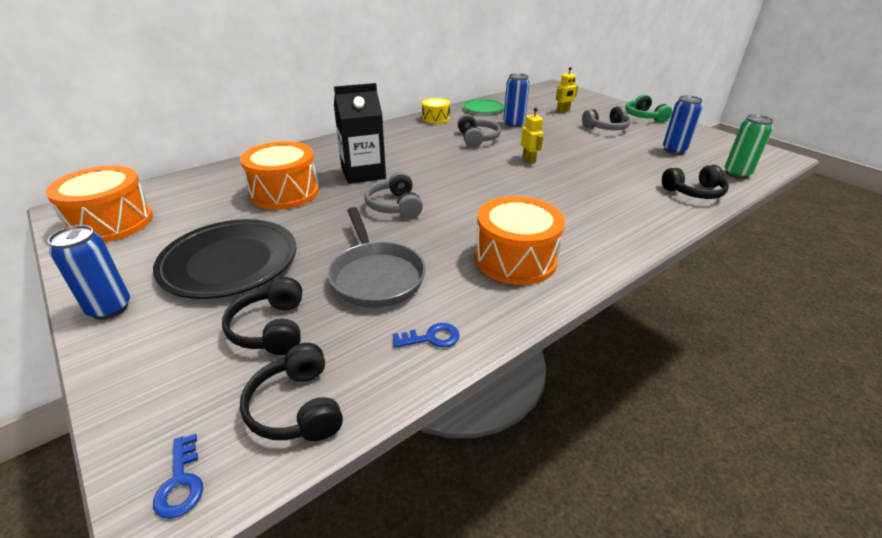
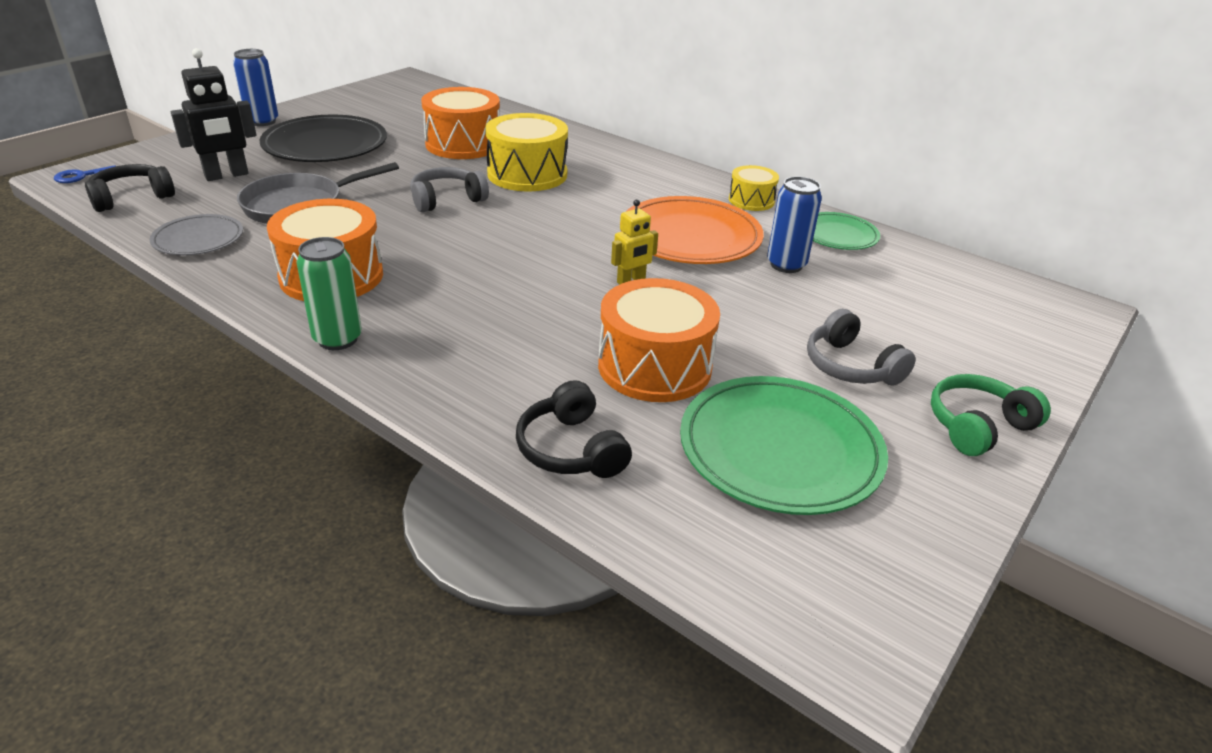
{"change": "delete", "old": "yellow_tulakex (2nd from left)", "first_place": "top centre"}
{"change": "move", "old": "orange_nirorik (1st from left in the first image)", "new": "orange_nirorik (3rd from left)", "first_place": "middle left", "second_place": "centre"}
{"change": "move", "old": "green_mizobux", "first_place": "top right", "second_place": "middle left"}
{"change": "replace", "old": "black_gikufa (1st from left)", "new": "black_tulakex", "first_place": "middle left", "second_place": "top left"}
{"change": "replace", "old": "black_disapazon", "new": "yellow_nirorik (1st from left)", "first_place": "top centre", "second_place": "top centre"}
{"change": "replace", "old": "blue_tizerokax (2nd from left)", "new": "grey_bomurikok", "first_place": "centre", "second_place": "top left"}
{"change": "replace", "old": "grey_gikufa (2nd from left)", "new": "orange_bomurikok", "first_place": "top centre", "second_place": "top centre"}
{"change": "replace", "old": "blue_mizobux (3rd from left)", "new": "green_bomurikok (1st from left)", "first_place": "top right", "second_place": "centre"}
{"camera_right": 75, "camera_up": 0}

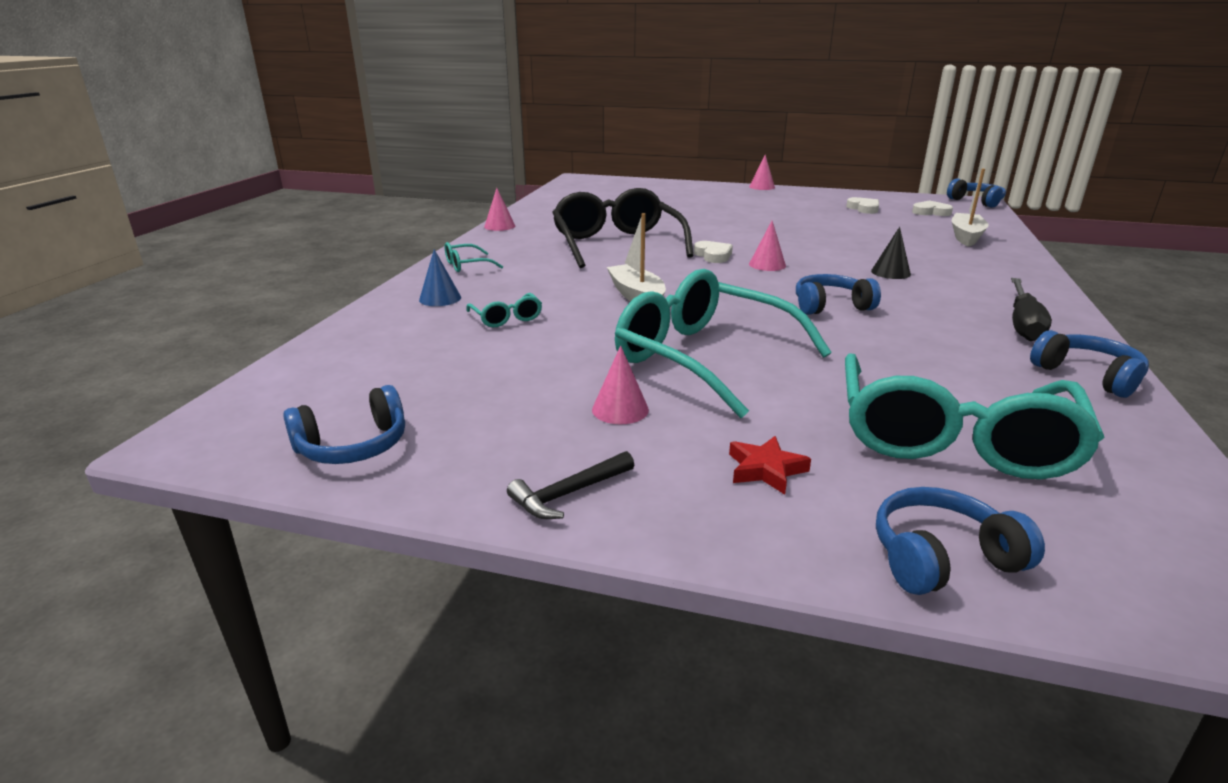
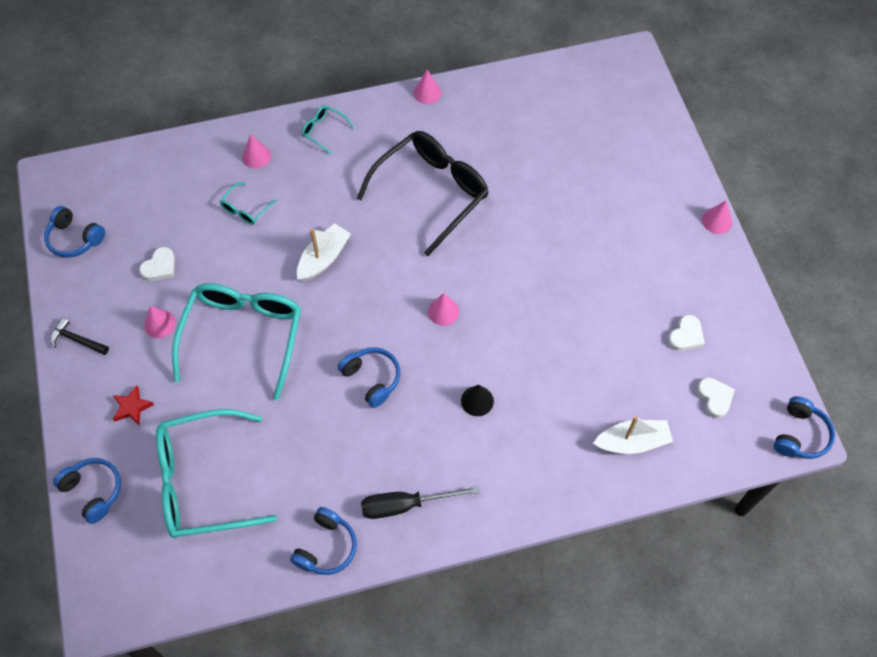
{"change": "move", "old": "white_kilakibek (1st from left)", "first_place": "top centre", "second_place": "middle left"}
{"change": "recolor", "old": "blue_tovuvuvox", "new": "pink_tovuvuvox (2nd from left)", "first_place": "centre", "second_place": "top left"}
{"camera_right": 60, "camera_up": 35}

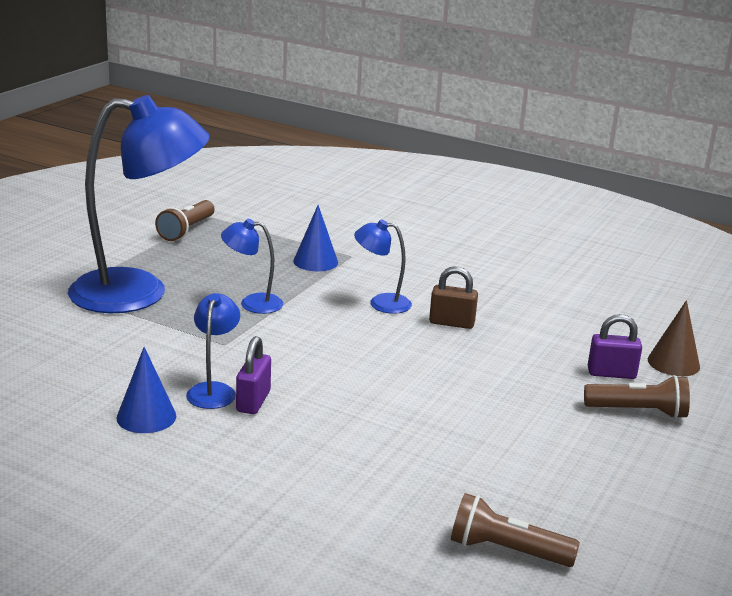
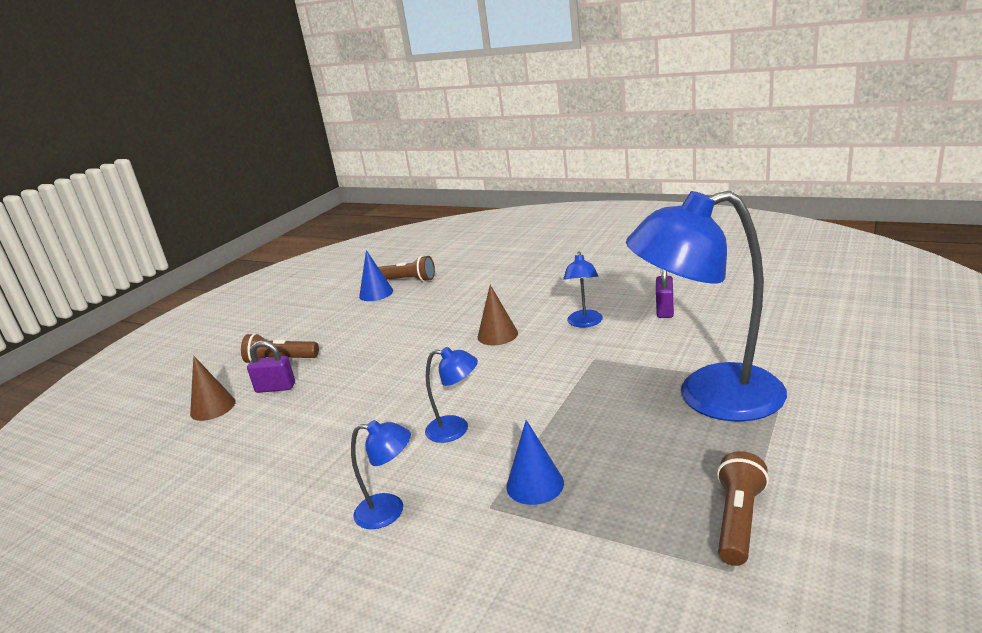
{"change": "delete", "old": "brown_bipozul", "first_place": "centre"}
{"change": "insert", "new": "brown_tovuvuvox (2nd from left)", "second_place": "centre"}
{"change": "move", "old": "blue_tovuvuvox (1st from left)", "first_place": "middle left", "second_place": "centre"}
{"change": "move", "old": "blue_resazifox (3rd from left in the first image)", "new": "blue_resazifox (1st from left)", "first_place": "centre", "second_place": "bottom centre"}
{"change": "move", "old": "purple_bipozul (1st from left in the first image)", "new": "purple_bipozul (2nd from left)", "first_place": "centre", "second_place": "middle right"}
{"camera_right": -175, "camera_up": 0}

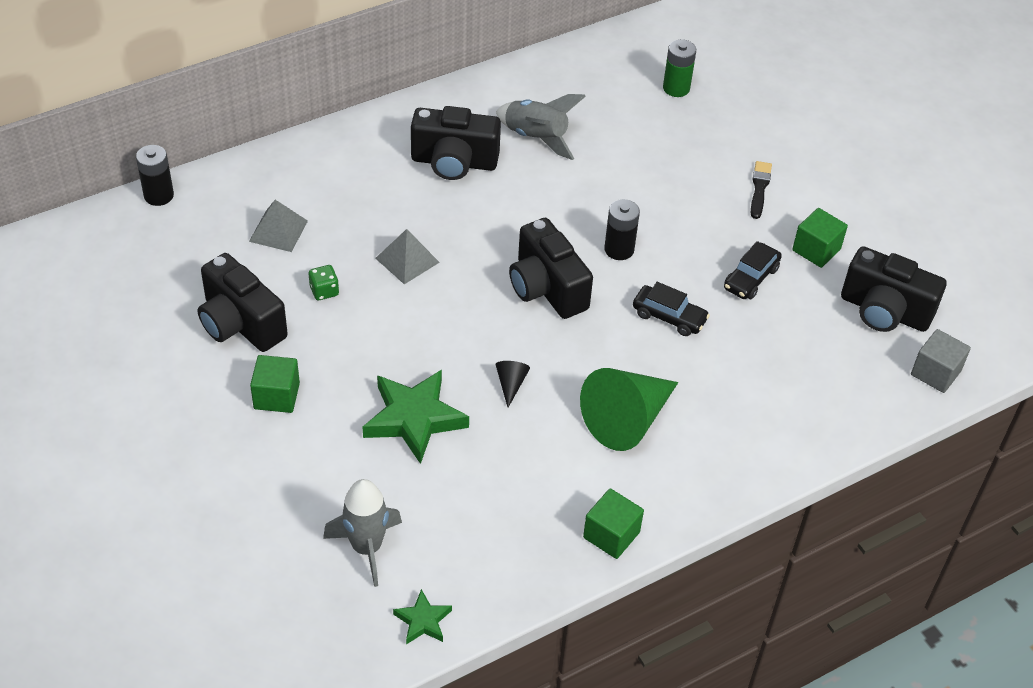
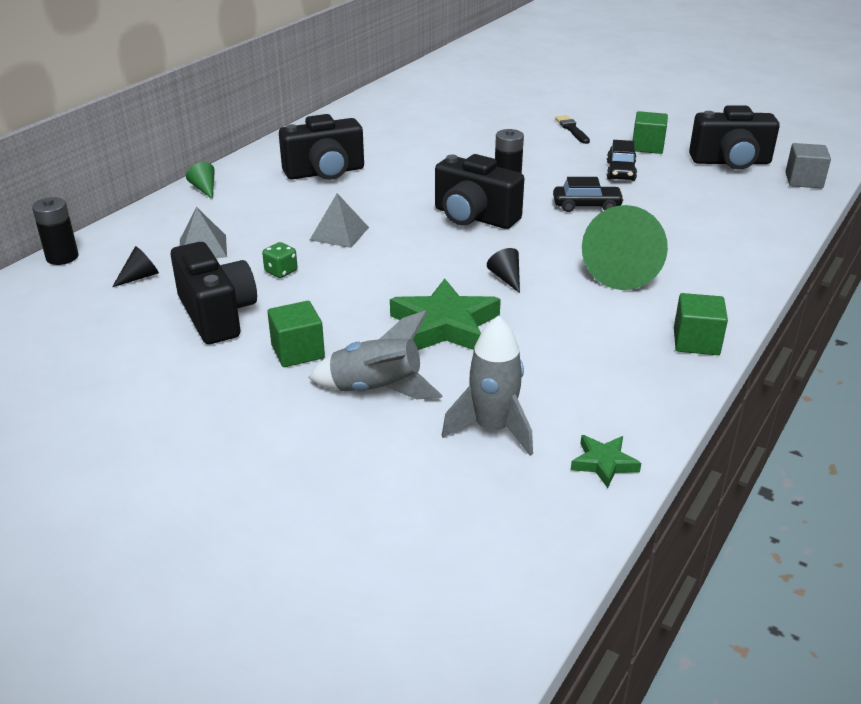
{"change": "delete", "old": "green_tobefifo", "first_place": "top centre"}
{"change": "insert", "new": "black_tovuvuvox (1st from left)", "second_place": "middle left"}
{"change": "insert", "new": "green_tovuvuvox (1st from left)", "second_place": "top left"}
{"change": "move", "old": "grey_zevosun (2nd from left in the first image)", "new": "grey_zevosun (1st from left)", "first_place": "top centre", "second_place": "centre"}
{"change": "rotate", "old": "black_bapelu (1st from left)", "first_place": "middle left", "second_place": "middle left", "degrees": -135}
{"camera_right": -25, "camera_up": -15}

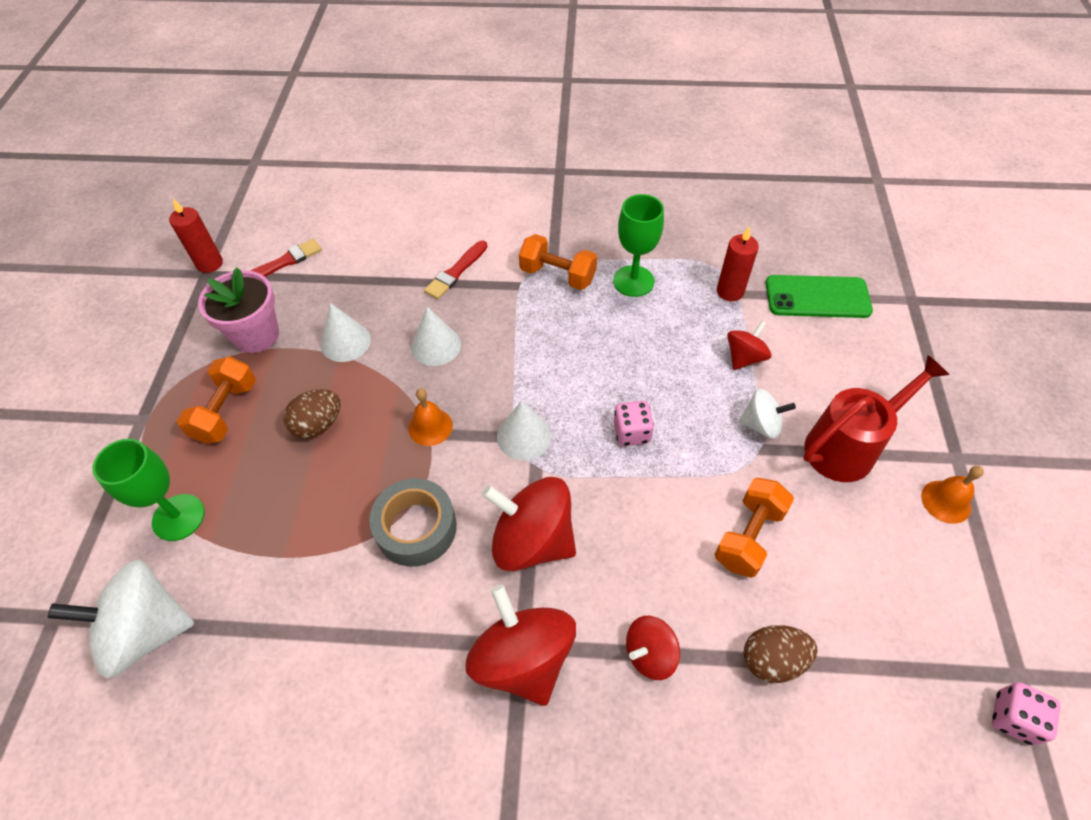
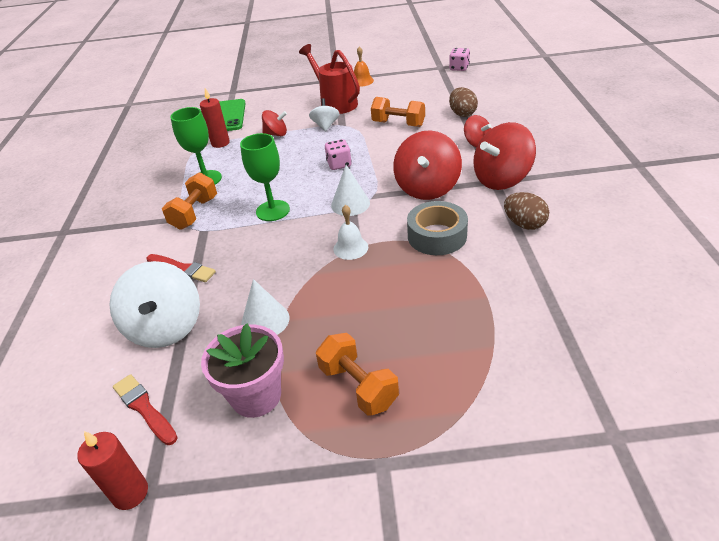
{"change": "delete", "old": "white_tovuvuvox (2nd from left)", "first_place": "centre"}
{"change": "move", "old": "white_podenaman (1st from left)", "first_place": "bottom left", "second_place": "middle left"}
{"change": "move", "old": "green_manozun (1st from left in the first image)", "new": "green_manozun (2nd from left)", "first_place": "middle left", "second_place": "top centre"}
{"change": "move", "old": "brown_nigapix (1st from left in the first image)", "new": "brown_nigapix (2nd from left)", "first_place": "middle left", "second_place": "middle right"}
{"change": "recolor", "old": "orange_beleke (1st from left)", "new": "white_beleke", "first_place": "centre", "second_place": "centre"}
{"change": "rotate", "old": "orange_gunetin (1st from left in the first image)", "first_place": "middle left", "second_place": "bottom centre", "degrees": 45}
{"change": "rotate", "old": "red_podenaman (4th from left in the first image)", "first_place": "middle right", "second_place": "top centre", "degrees": 150}
{"camera_right": -95, "camera_up": -15}

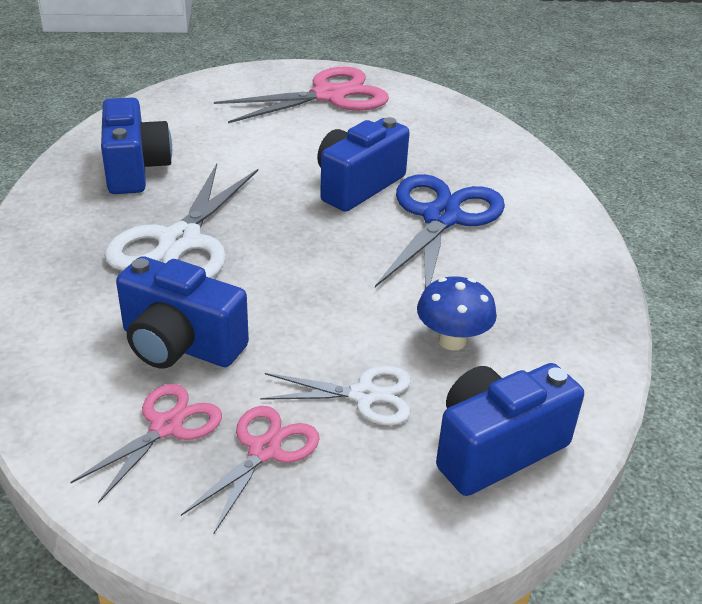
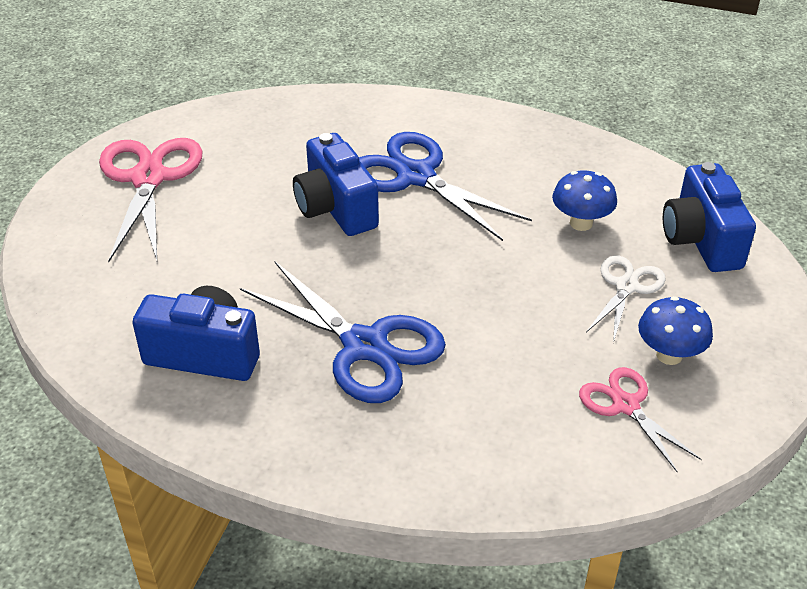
{"change": "delete", "old": "blue_bapelu (2nd from left)", "first_place": "middle left"}
{"change": "replace", "old": "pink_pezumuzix (2nd from left)", "new": "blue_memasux (2nd from left)", "first_place": "bottom centre", "second_place": "middle right"}
{"change": "recolor", "old": "white_pezumuzix (1st from left)", "new": "blue_pezumuzix (1st from left)", "first_place": "middle left", "second_place": "centre"}
{"camera_right": -65, "camera_up": 5}

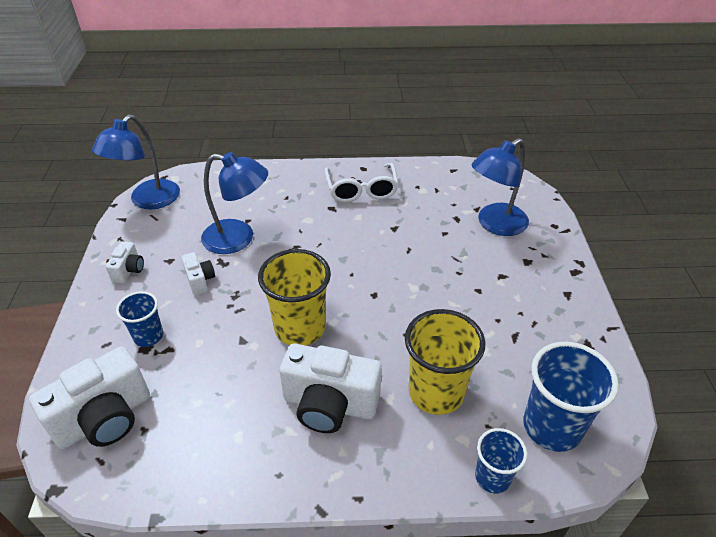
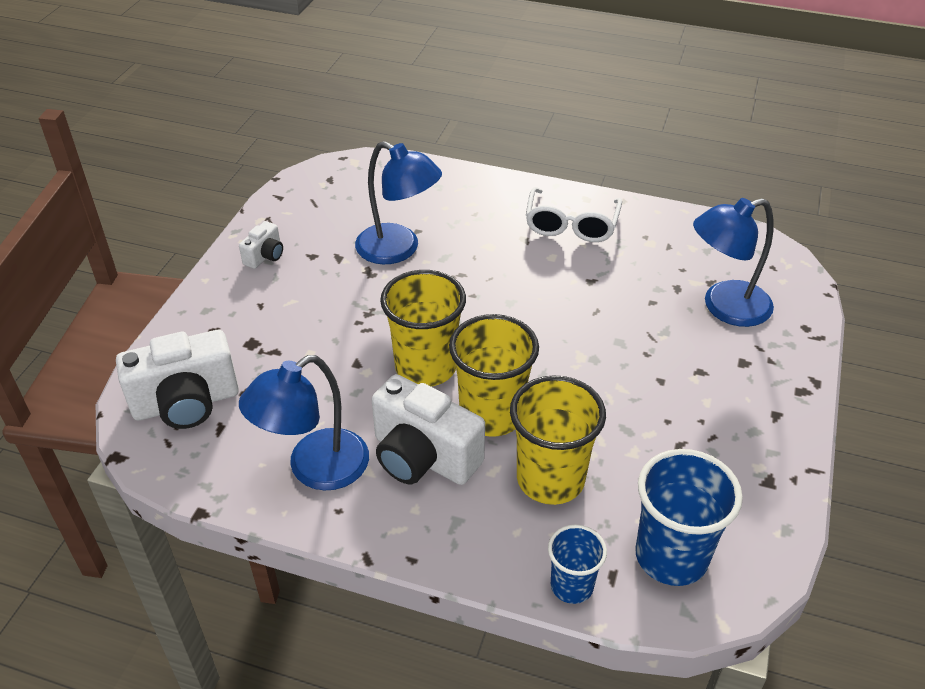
{"change": "delete", "old": "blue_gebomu (1st from left)", "first_place": "middle left"}
{"change": "delete", "old": "white_bapelu (3rd from left)", "first_place": "middle left"}
{"change": "insert", "new": "yellow_gebomu (2nd from left)", "second_place": "centre"}
{"change": "move", "old": "blue_resazifox (1st from left)", "first_place": "top left", "second_place": "middle left"}
{"camera_right": 20, "camera_up": 0}

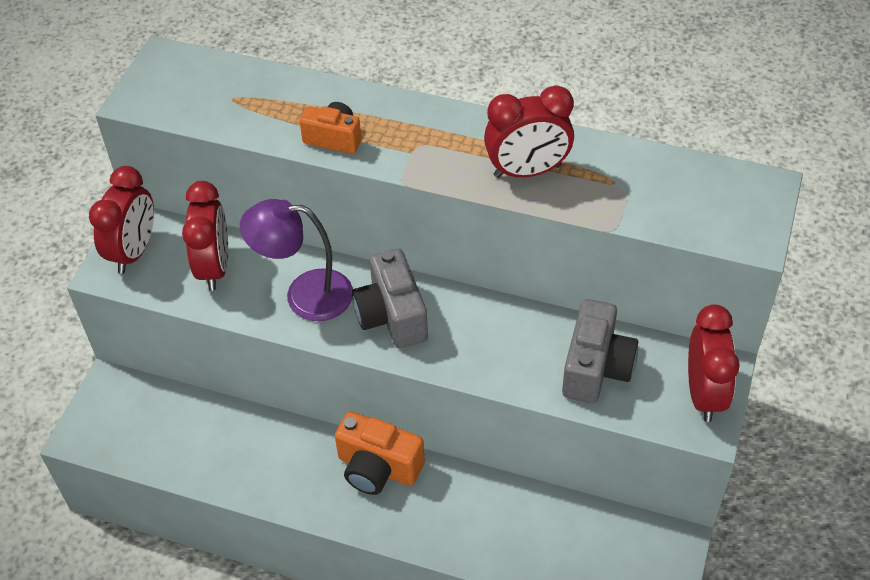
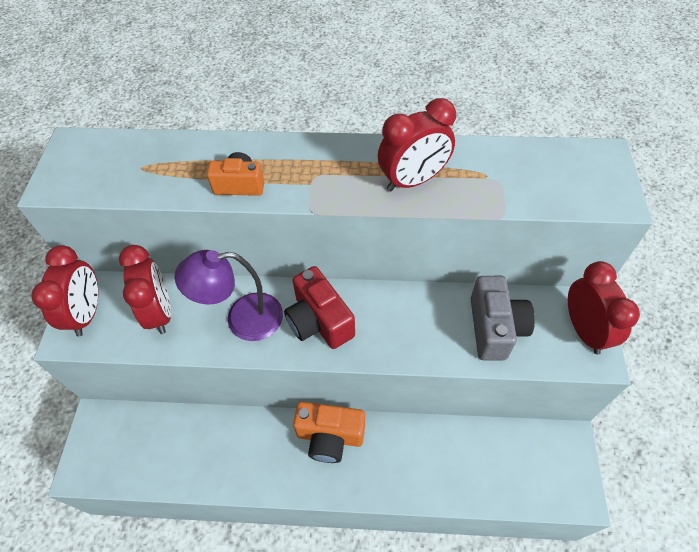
{"change": "recolor", "old": "grey_bapelu (1st from left)", "new": "red_bapelu", "first_place": "centre", "second_place": "centre"}
{"camera_right": -15, "camera_up": 5}

